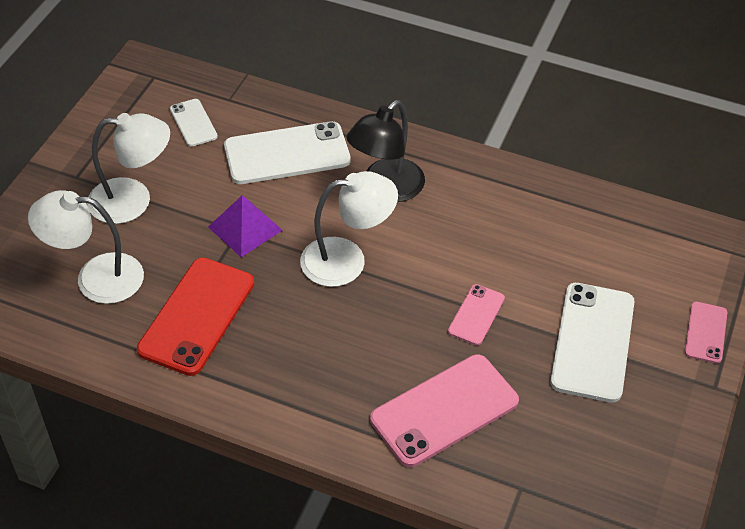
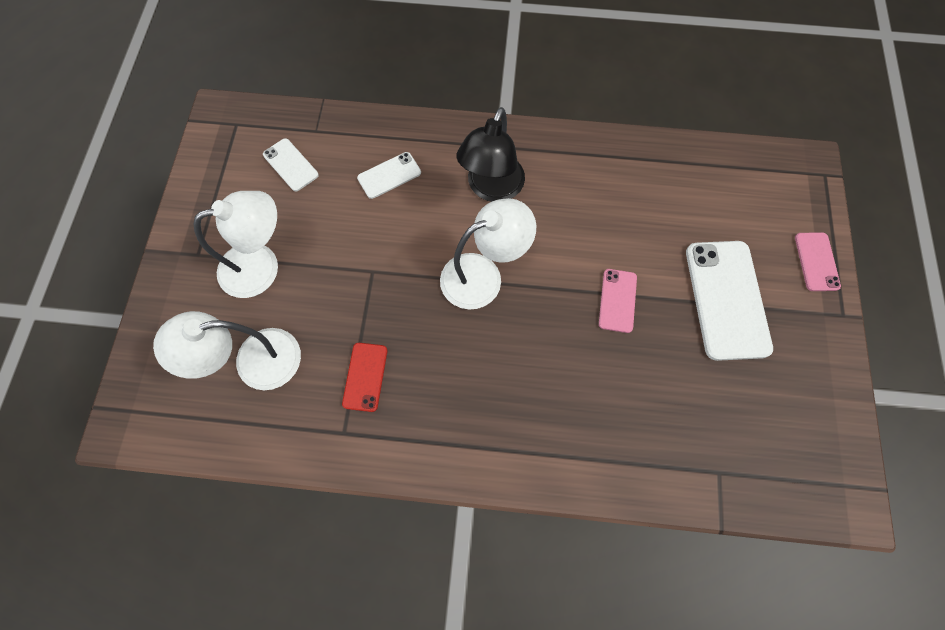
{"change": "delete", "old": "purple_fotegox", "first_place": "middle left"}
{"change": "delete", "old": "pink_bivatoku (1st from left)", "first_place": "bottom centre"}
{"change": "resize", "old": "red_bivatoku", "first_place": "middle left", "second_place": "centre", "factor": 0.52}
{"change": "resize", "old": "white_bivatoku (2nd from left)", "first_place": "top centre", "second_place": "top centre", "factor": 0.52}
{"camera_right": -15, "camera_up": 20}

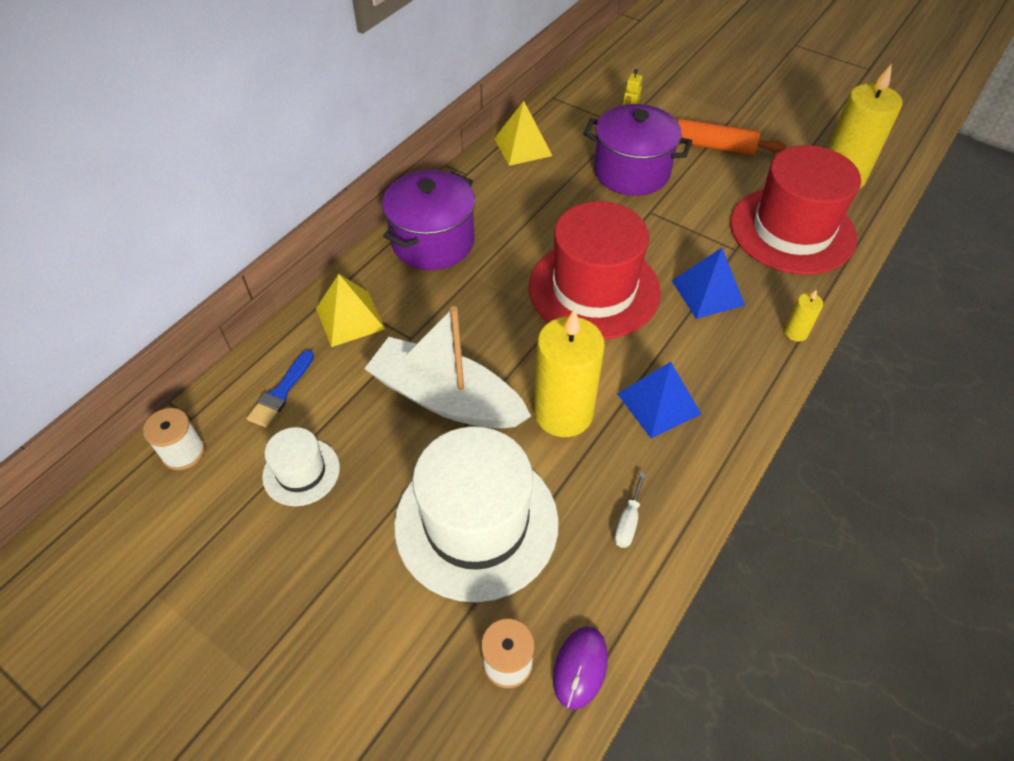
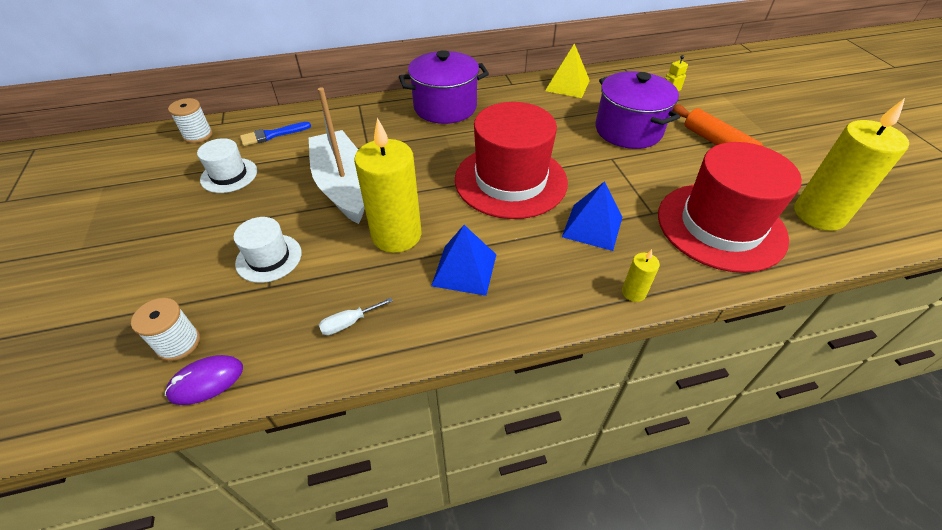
{"change": "delete", "old": "yellow_fotegox (1st from left)", "first_place": "centre"}
{"change": "resize", "old": "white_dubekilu (2nd from left)", "first_place": "bottom centre", "second_place": "middle left", "factor": 0.49}
{"camera_right": 40, "camera_up": -5}

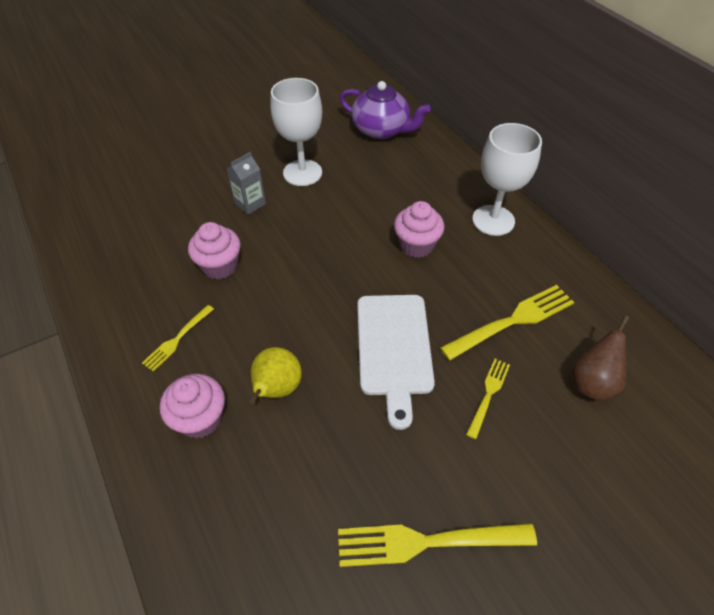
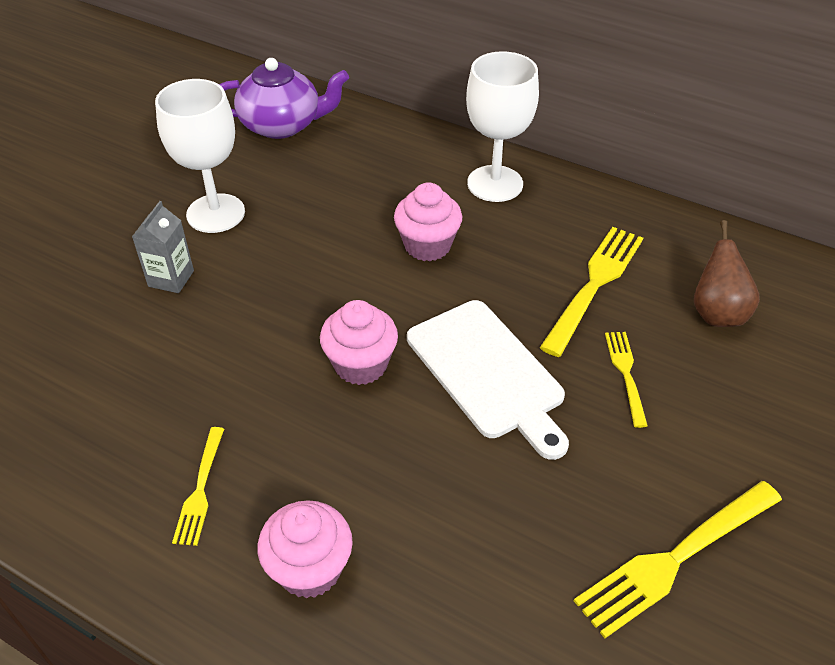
{"change": "delete", "old": "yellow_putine", "first_place": "centre"}
{"change": "move", "old": "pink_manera (2nd from left)", "first_place": "middle left", "second_place": "centre"}
{"camera_right": -30, "camera_up": -5}

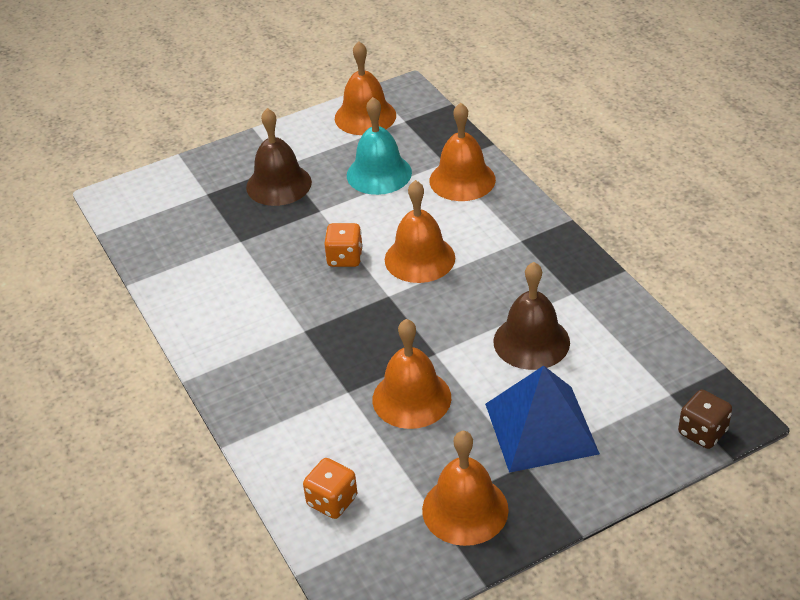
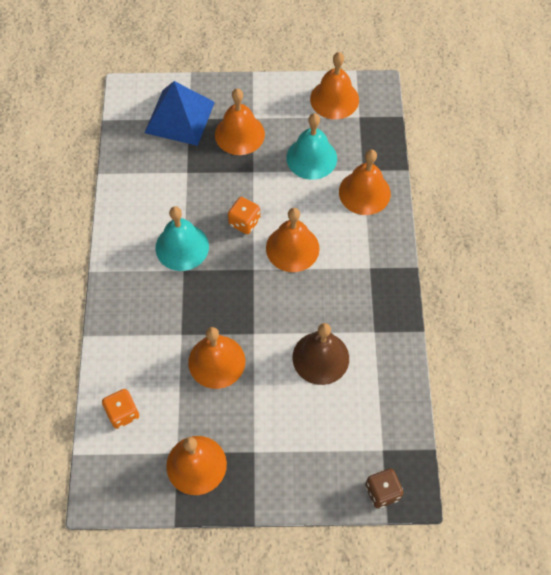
{"change": "insert", "new": "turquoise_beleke (1st from left)", "second_place": "middle left"}
{"change": "move", "old": "blue_fotegox", "first_place": "bottom right", "second_place": "top left"}
{"change": "recolor", "old": "brown_beleke (1st from left)", "new": "orange_beleke (3rd from left)", "first_place": "top centre", "second_place": "top centre"}
{"camera_right": 25, "camera_up": 20}

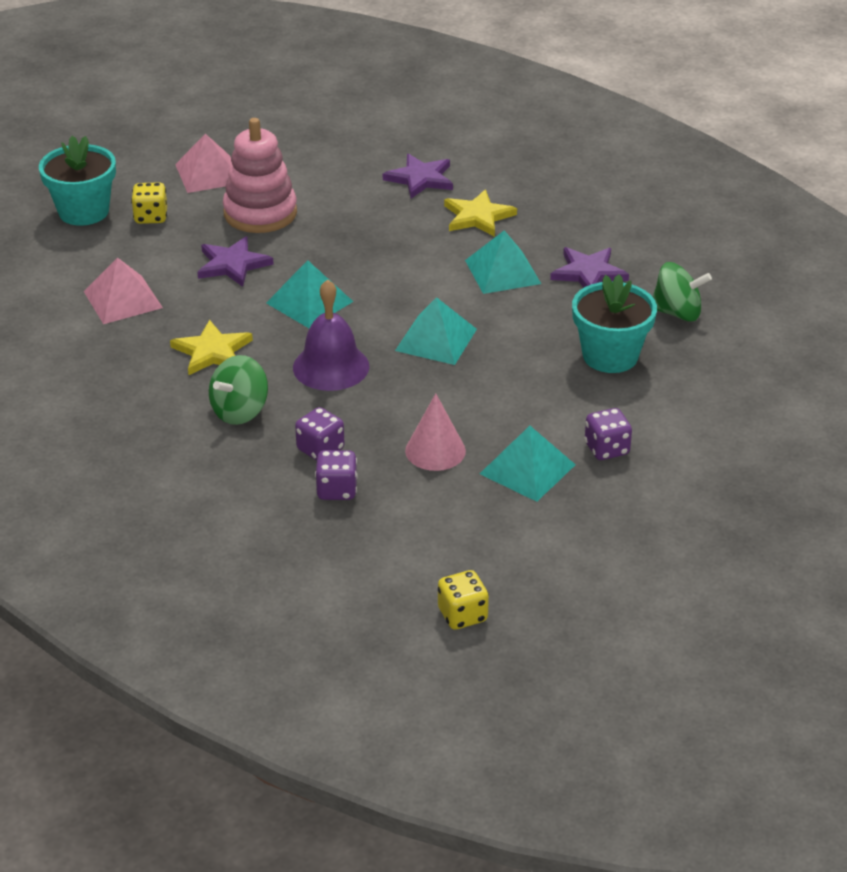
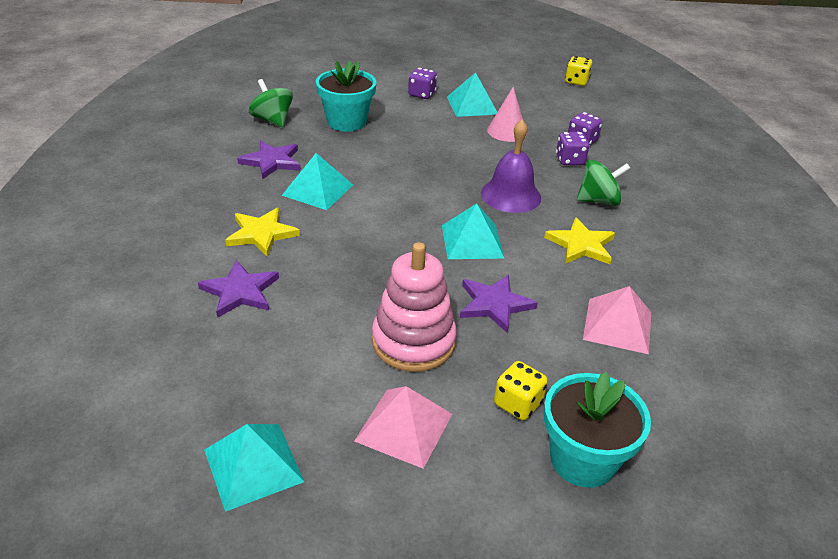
{"change": "move", "old": "turquoise_fotegox (2nd from left in the first image)", "new": "turquoise_fotegox (1st from left)", "first_place": "centre", "second_place": "bottom left"}
{"camera_right": -140, "camera_up": 0}

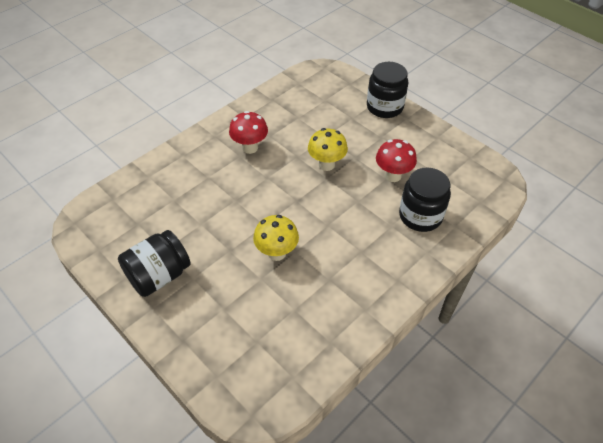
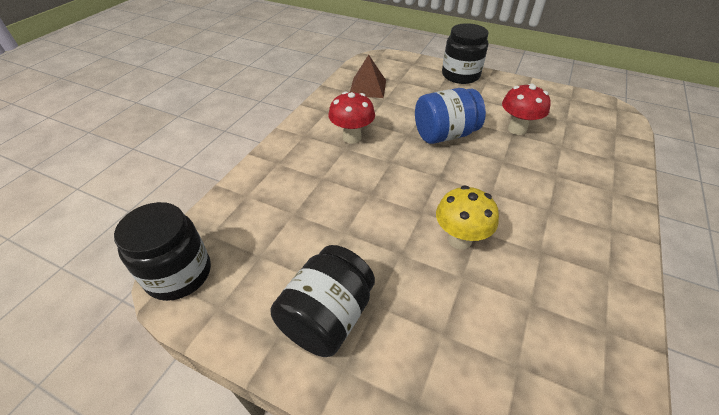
{"change": "insert", "new": "brown_fotegox", "second_place": "top centre"}
{"change": "move", "old": "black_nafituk (3rd from left in the first image)", "new": "black_nafituk (1st from left)", "first_place": "middle right", "second_place": "middle left"}
{"change": "replace", "old": "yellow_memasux (2nd from left)", "new": "blue_nafituk", "first_place": "centre", "second_place": "top centre"}
{"camera_right": -20, "camera_up": -5}

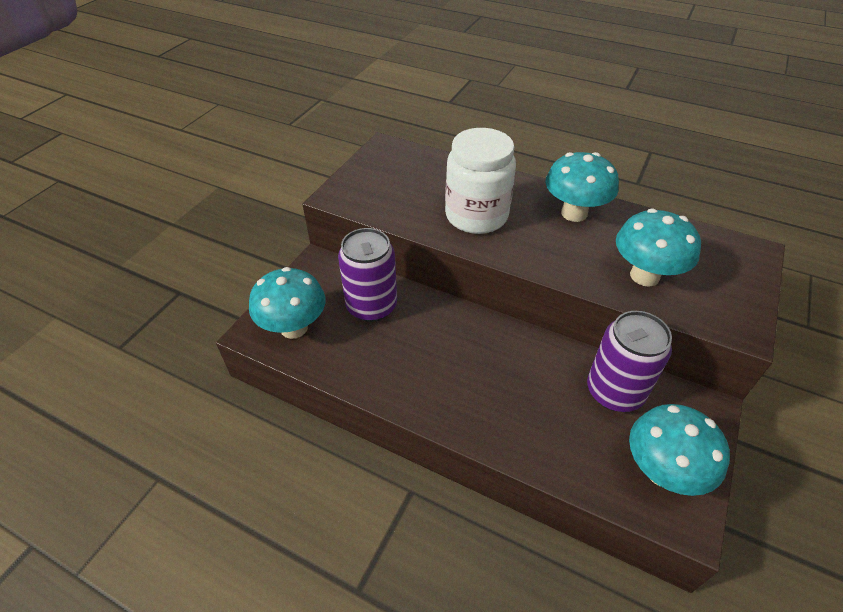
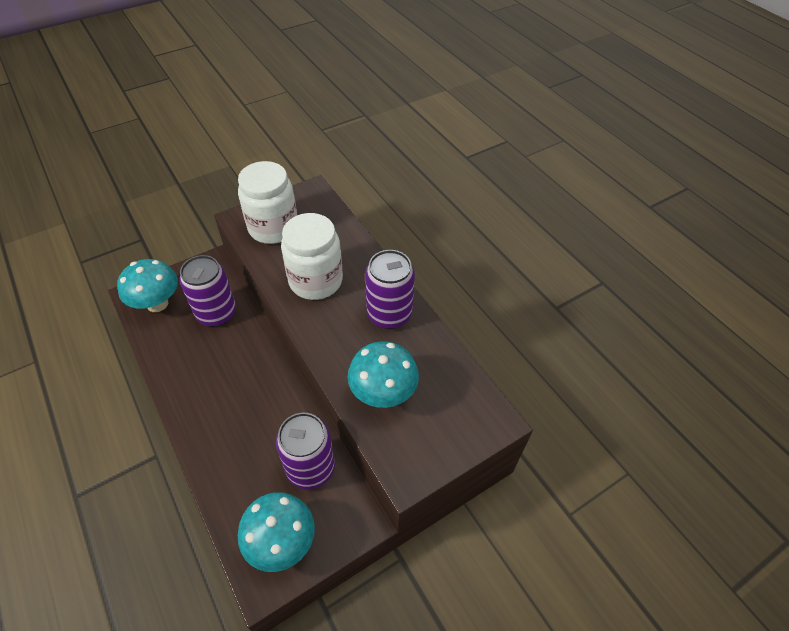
{"change": "insert", "new": "white_nafituk (1st from left)", "second_place": "top centre"}
{"change": "replace", "old": "turquoise_memasux (2nd from left)", "new": "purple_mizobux (3rd from left)", "first_place": "top right", "second_place": "centre"}
{"camera_right": 30, "camera_up": 5}

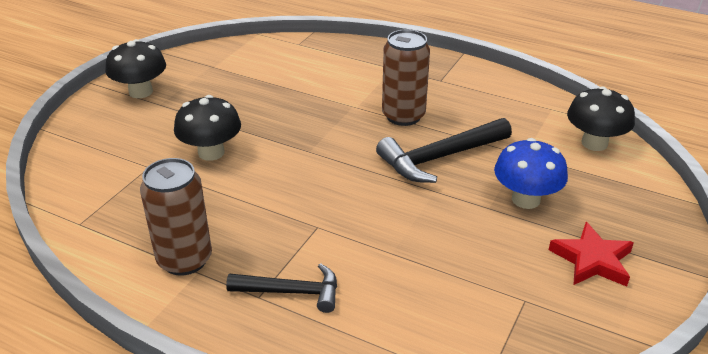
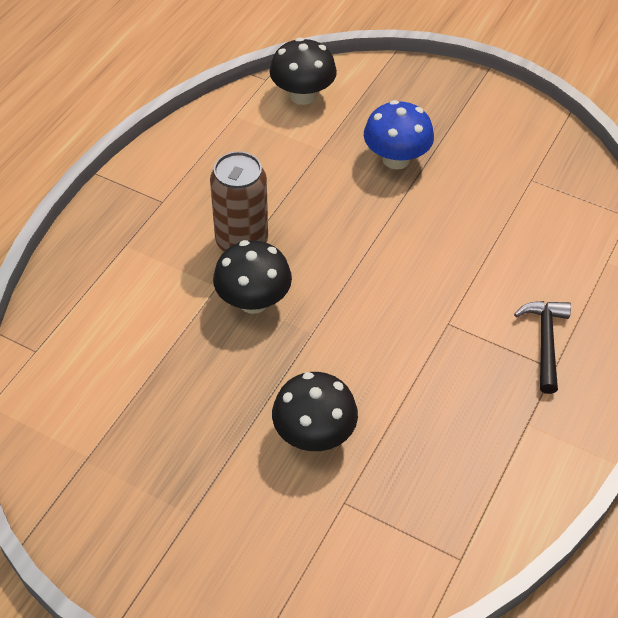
{"change": "delete", "old": "brown_mizobux (1st from left)", "first_place": "middle left"}
{"change": "delete", "old": "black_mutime (2nd from left)", "first_place": "centre"}
{"change": "delete", "old": "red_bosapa", "first_place": "bottom right"}
{"change": "move", "old": "black_memasux (1st from left)", "first_place": "top left", "second_place": "centre"}
{"camera_right": -90, "camera_up": 15}

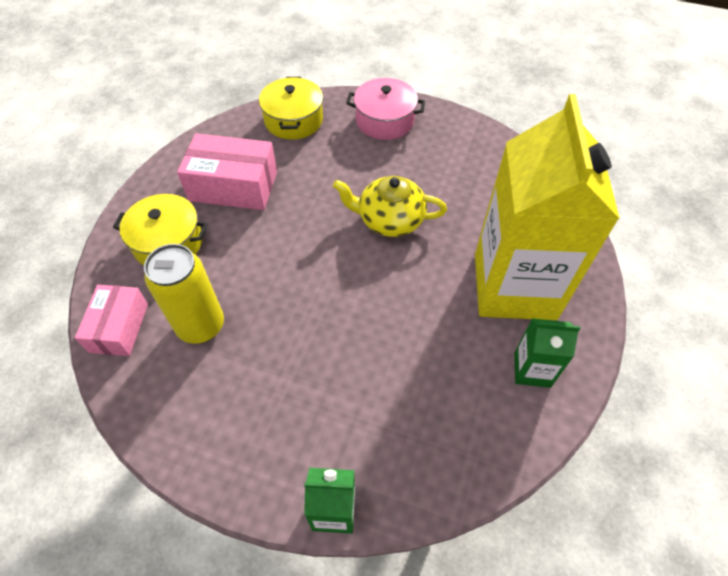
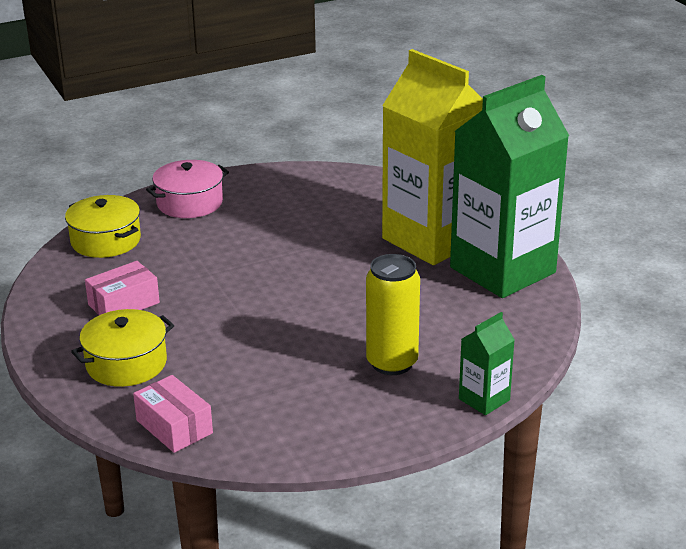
{"change": "delete", "old": "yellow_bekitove", "first_place": "centre"}
{"change": "move", "old": "yellow_mizobux", "first_place": "middle left", "second_place": "centre"}
{"change": "resize", "old": "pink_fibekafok (2nd from left in the first image)", "first_place": "top left", "second_place": "middle left", "factor": 0.66}
{"change": "resize", "old": "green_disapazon (2nd from left)", "first_place": "middle right", "second_place": "middle right", "factor": 2.39}
{"camera_right": -45, "camera_up": -25}

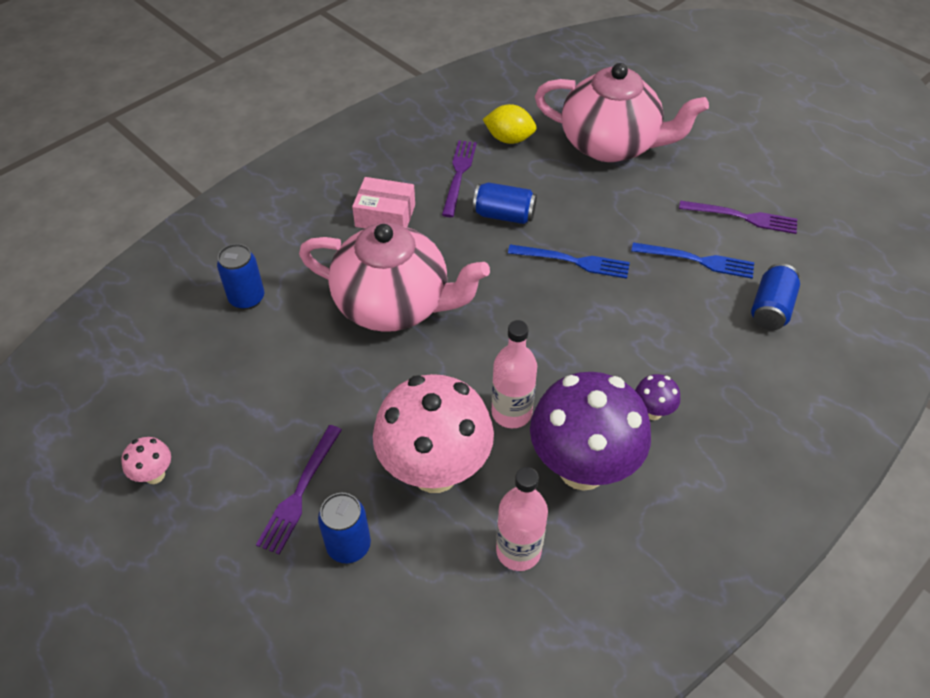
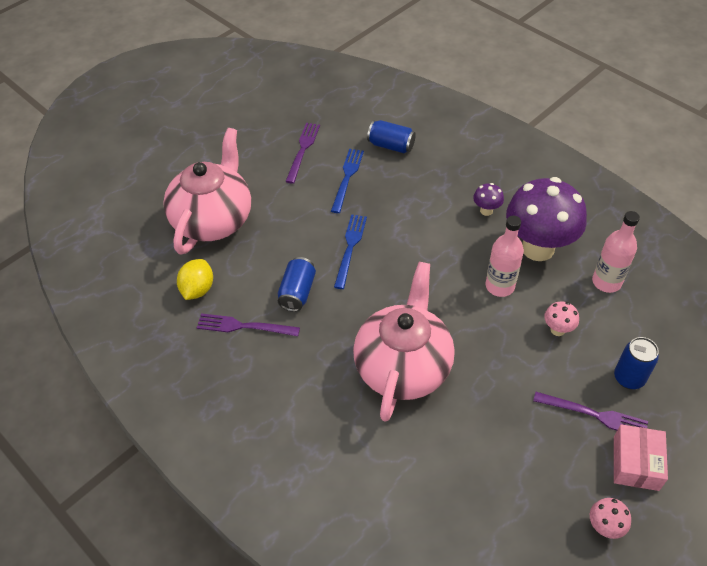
{"change": "delete", "old": "blue_mizobux (1st from left)", "first_place": "middle left"}
{"change": "move", "old": "pink_fibekafok", "first_place": "top centre", "second_place": "bottom right"}
{"change": "resize", "old": "pink_memasux (2nd from left in the first image)", "first_place": "centre", "second_place": "middle right", "factor": 0.41}
{"camera_right": -90, "camera_up": 0}

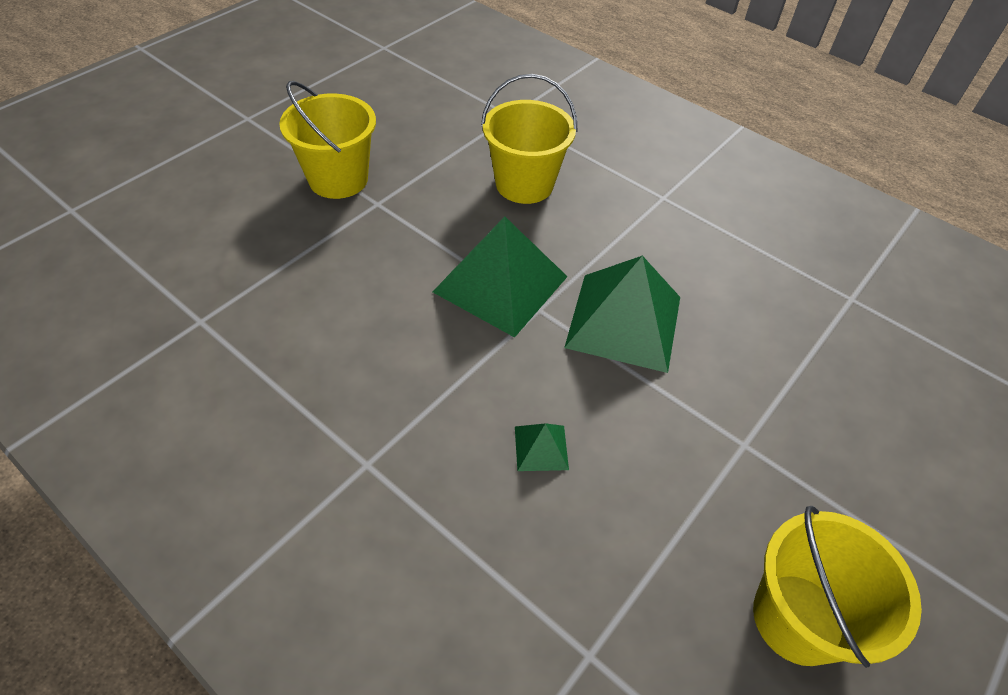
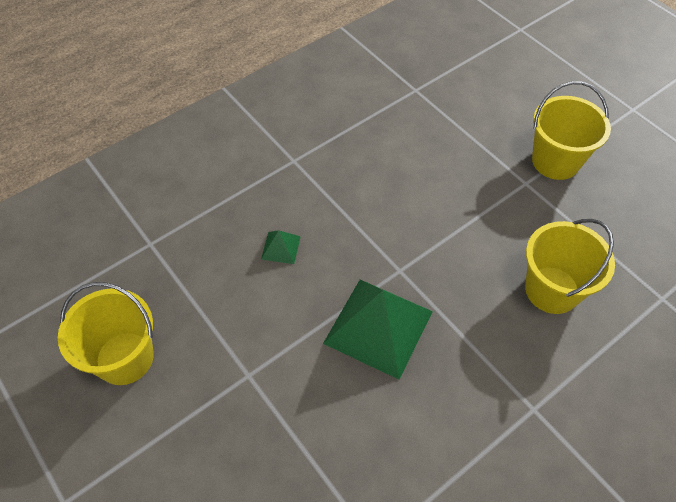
{"change": "delete", "old": "green_fotegox (1st from left)", "first_place": "centre"}
{"camera_right": 105, "camera_up": 5}

